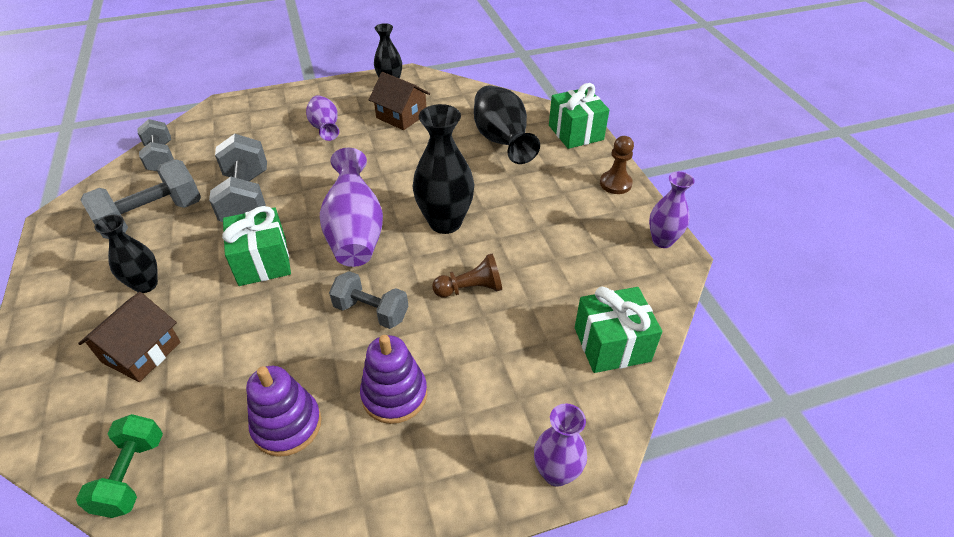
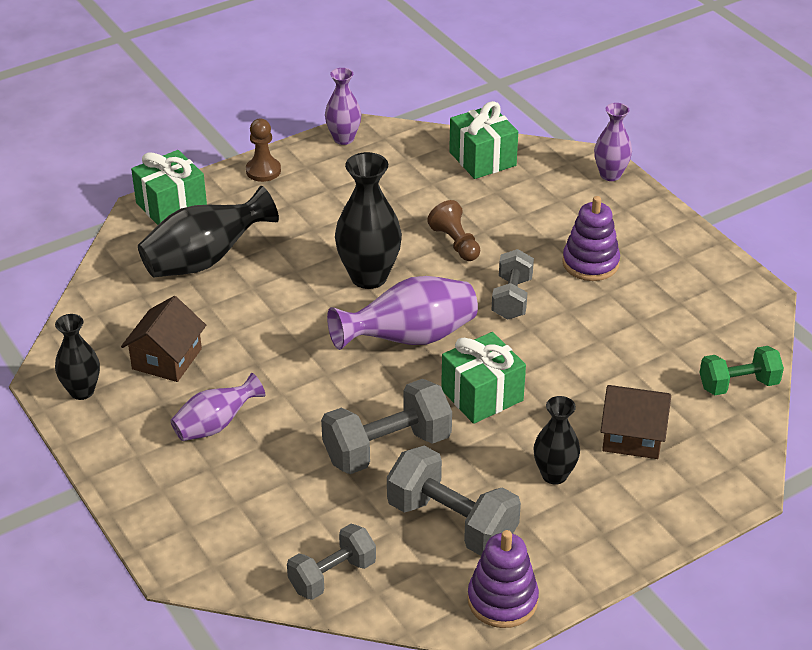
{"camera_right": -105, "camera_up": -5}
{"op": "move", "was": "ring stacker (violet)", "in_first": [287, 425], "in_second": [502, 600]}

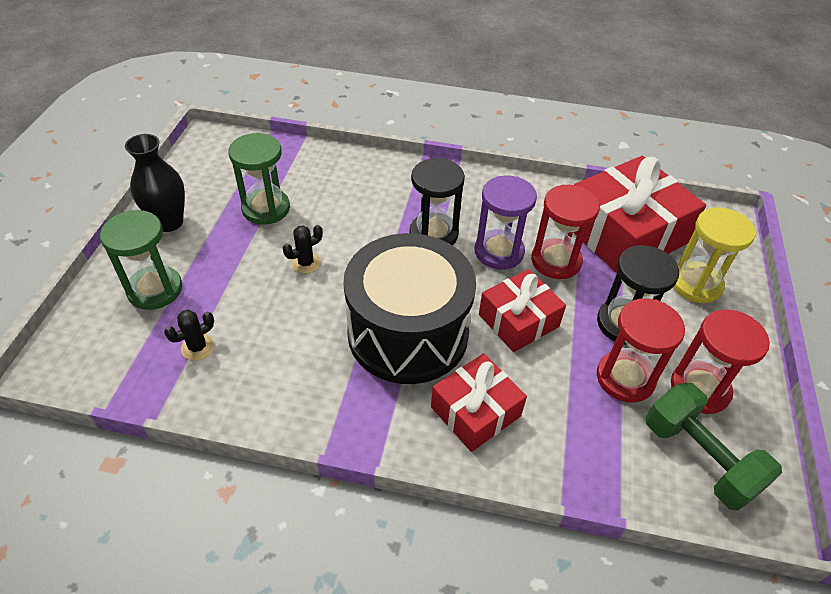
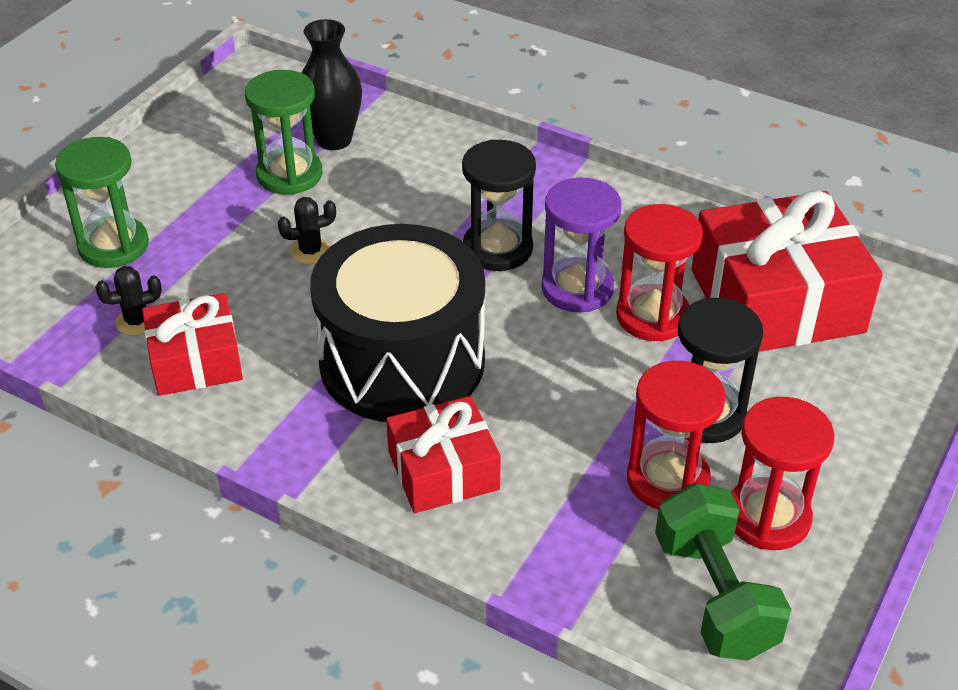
{"camera_right": 20, "camera_up": -5}
{"op": "move", "was": "tall vase (ebony)", "in_first": [169, 222], "in_second": [334, 139]}
{"op": "delete", "was": "sand timer (bright yellow)", "in_first": [695, 284]}
{"op": "move", "was": "present (crimson)", "in_first": [518, 320], "in_second": [195, 361]}

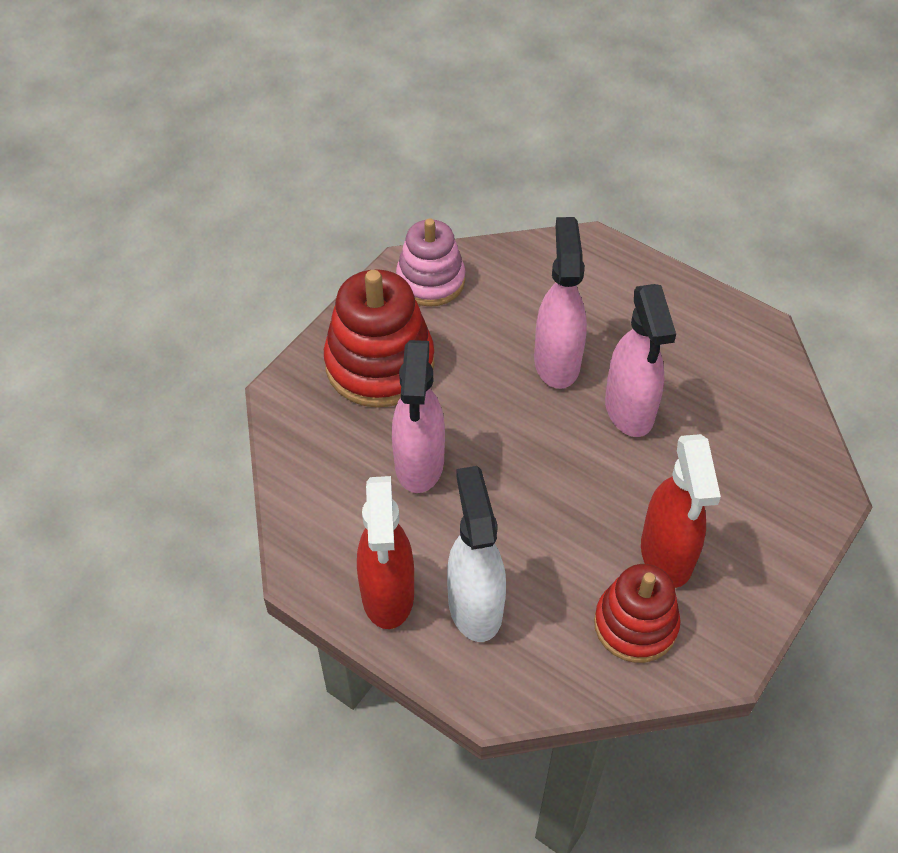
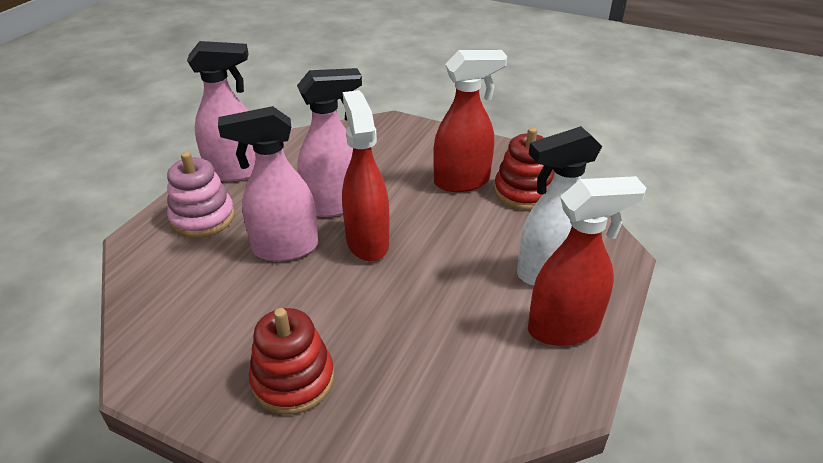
{"camera_right": -100, "camera_up": -15}
{"op": "move", "was": "ring stacker (rose-pink)", "in_first": [430, 281], "in_second": [203, 218]}
{"op": "resize", "was": "ring stacker (crimson)", "in_first": [380, 364], "in_second": [293, 380], "ratio": 0.66}
{"op": "move", "was": "spray cleaner (rose-pink)", "in_first": [419, 464], "in_second": [236, 172]}
{"op": "insert", "now": "spray cleaner (crimson)", "in_second": [367, 242]}

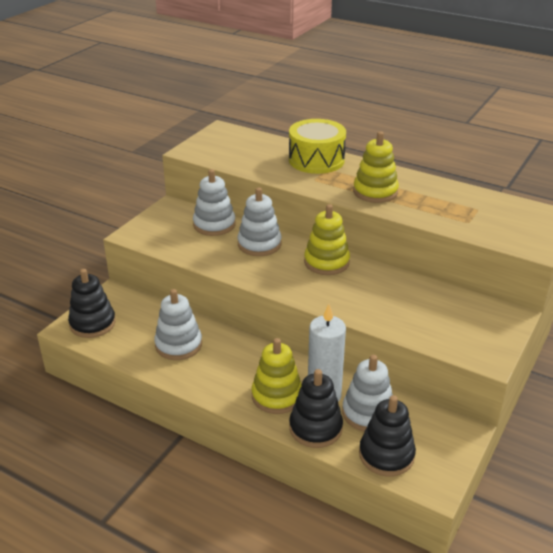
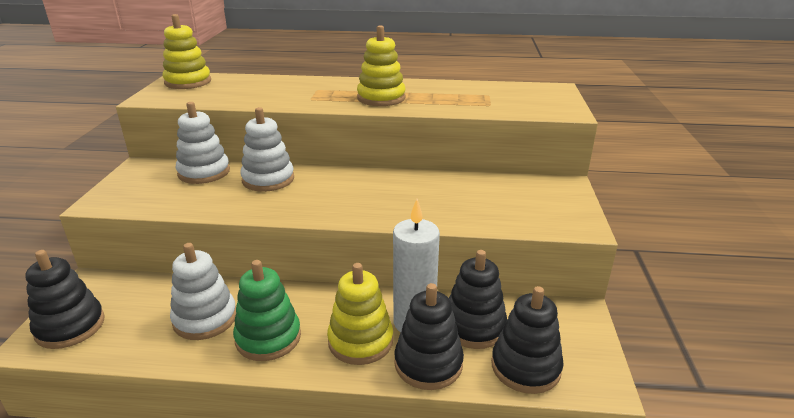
{"camera_right": -25, "camera_up": -5}
{"op": "delete", "was": "drum (bright yellow)", "in_first": [316, 160]}
{"op": "move", "was": "ring stacker (bright yellow)", "in_first": [326, 262], "in_second": [188, 82]}
{"op": "recolor", "was": "ring stacker (pure white)", "now": "ring stacker (ebony)", "in_first": [368, 413], "in_second": [474, 326]}
{"op": "insert", "now": "ring stacker (leaf-green)", "in_second": [268, 337]}

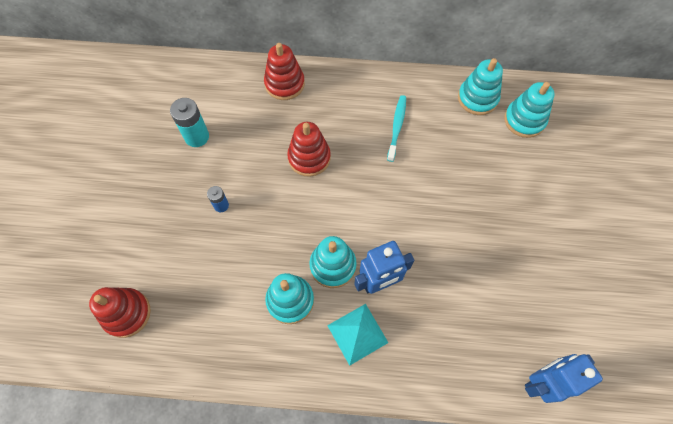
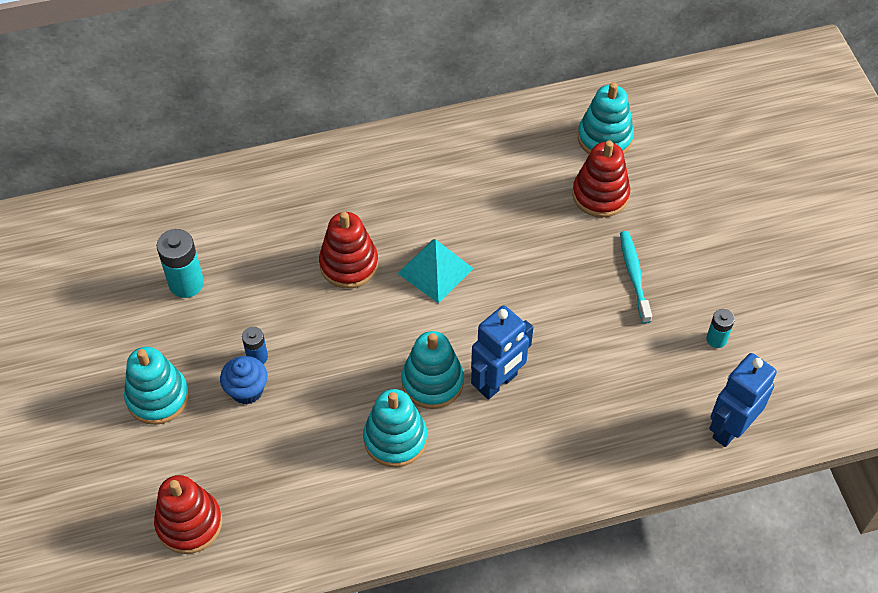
{"camera_right": -20, "camera_up": -10}
{"op": "move", "was": "ring stacker (crimson)", "in_first": [284, 84], "in_second": [600, 195]}
{"op": "move", "was": "ring stacker (turquoise)", "in_first": [477, 98], "in_second": [158, 397]}
{"op": "move", "was": "tooth brush (turquoise)", "in_first": [396, 127], "in_second": [634, 275]}
{"op": "move", "was": "solid pyramid (turquoise)", "in_first": [357, 334], "in_second": [435, 270]}
{"op": "insert", "now": "AA battery (turquoise)", "in_second": [716, 339]}
{"op": "insert", "now": "muffin (royal blue)", "in_second": [247, 390]}

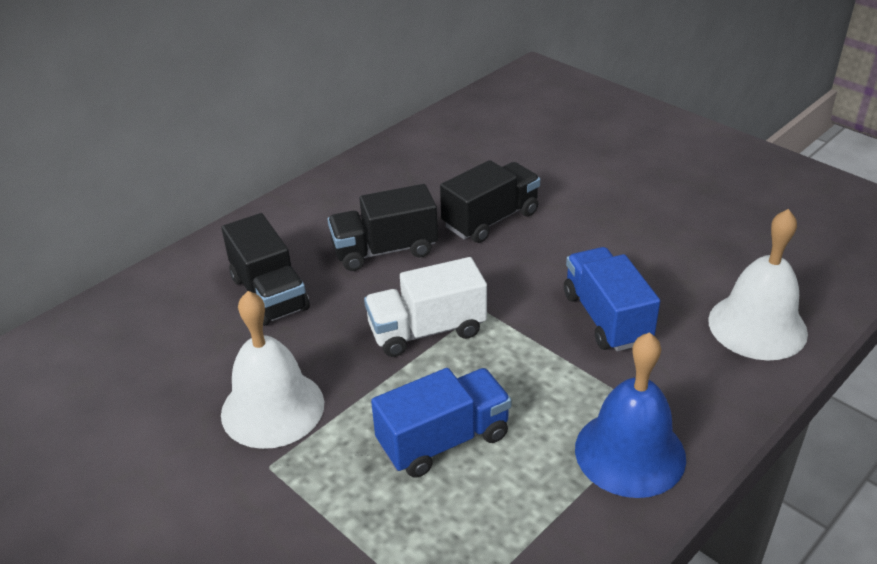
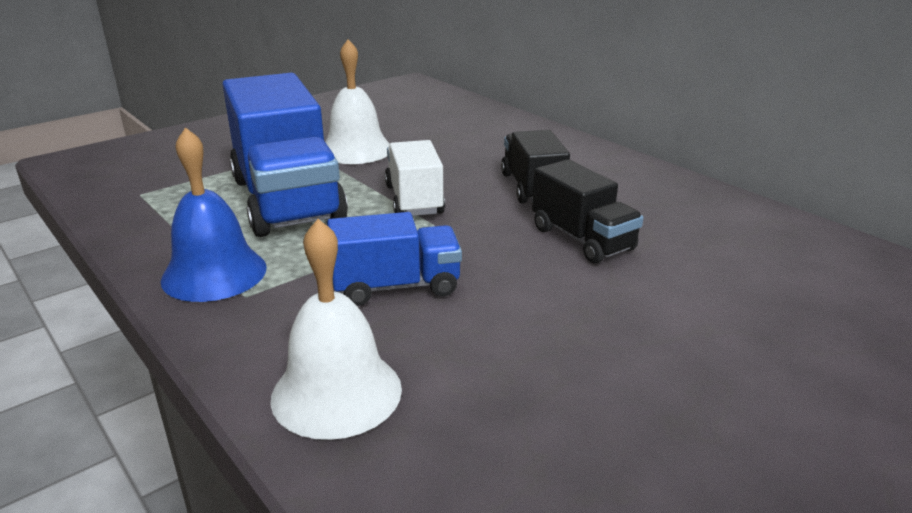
{"camera_right": 95, "camera_up": -10}
{"op": "delete", "was": "truck (ebony)", "in_first": [269, 293]}
{"op": "resize", "was": "truck (royal blue)", "in_first": [443, 440], "in_second": [287, 200], "ratio": 1.81}

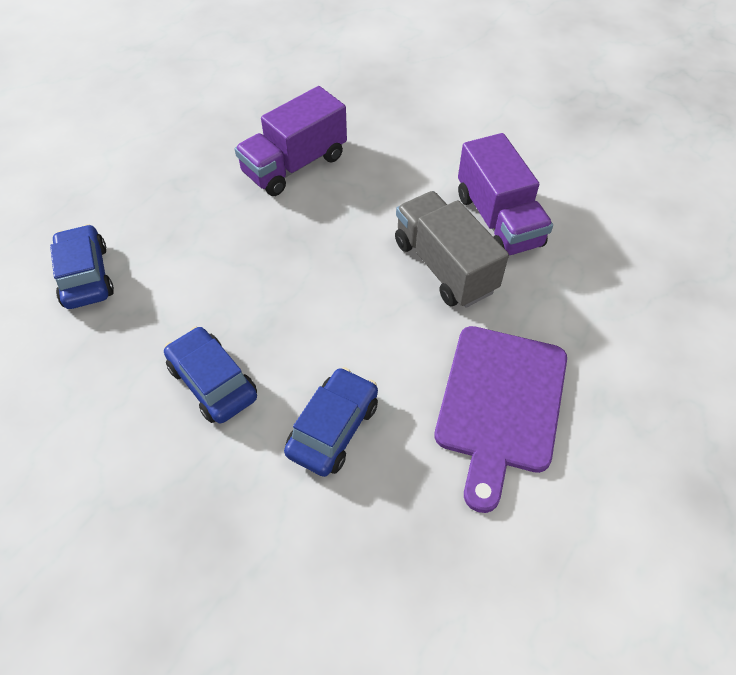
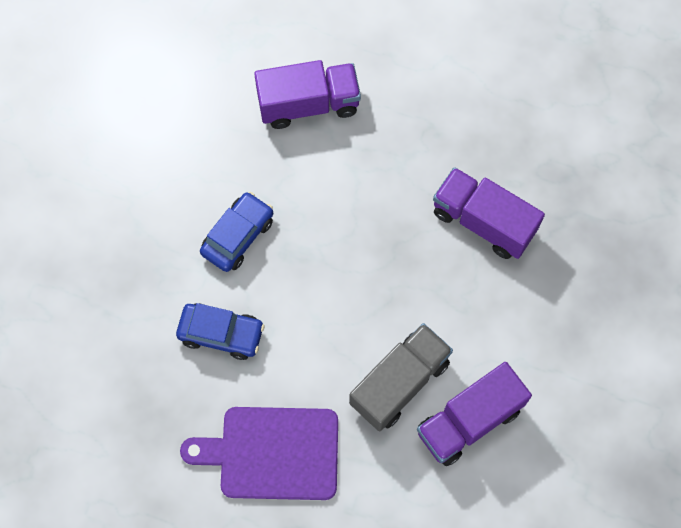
{"camera_right": 75, "camera_up": 15}
{"op": "replace", "was": "toy car (royal blue)", "now": "truck (violet)", "in_first": [85, 276], "in_second": [308, 104]}

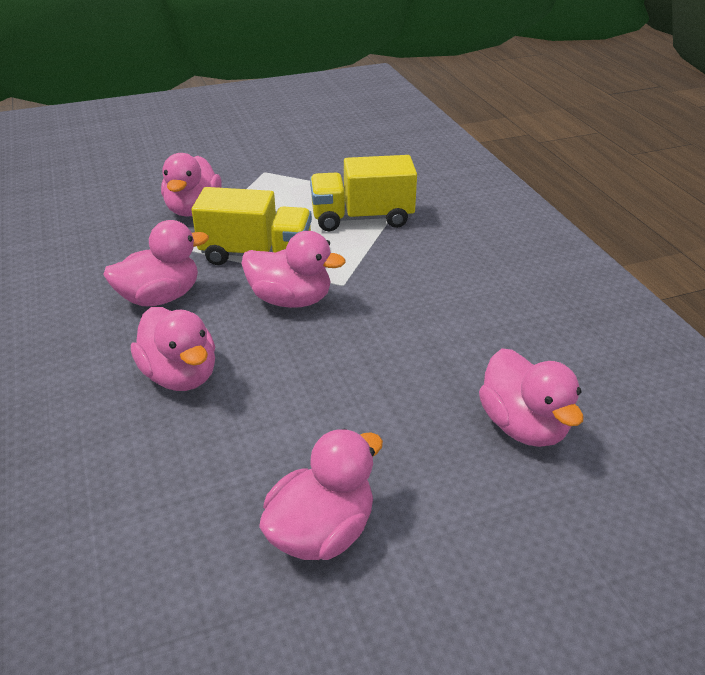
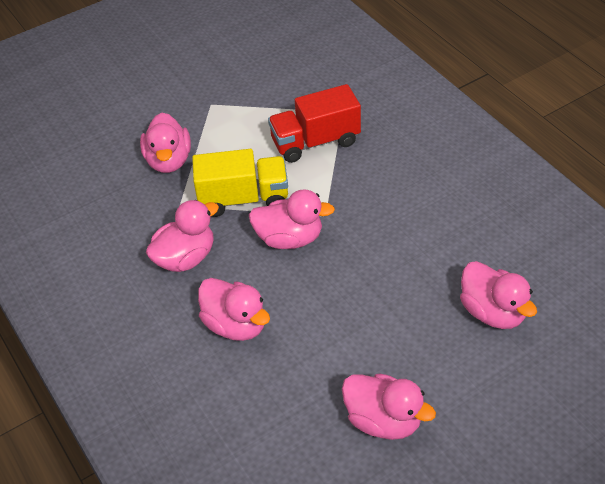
{"camera_right": -10, "camera_up": 10}
{"op": "recolor", "was": "truck (bright yellow)", "now": "truck (crimson)", "in_first": [362, 218], "in_second": [315, 142]}
{"op": "rotate", "was": "duck (rose-pink)", "in_first": [321, 532], "in_second": [383, 420], "clockwise": 90}

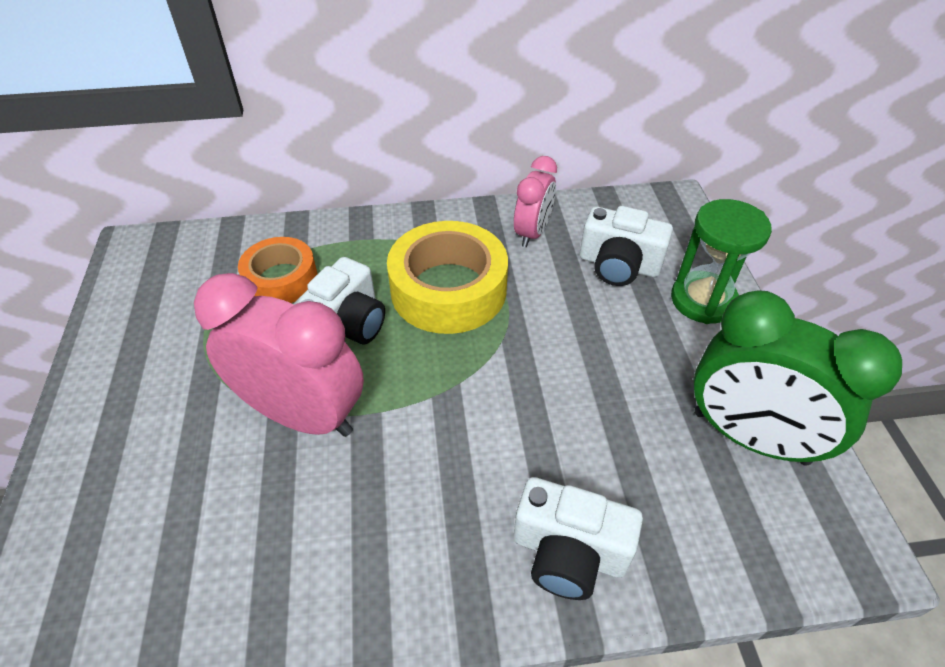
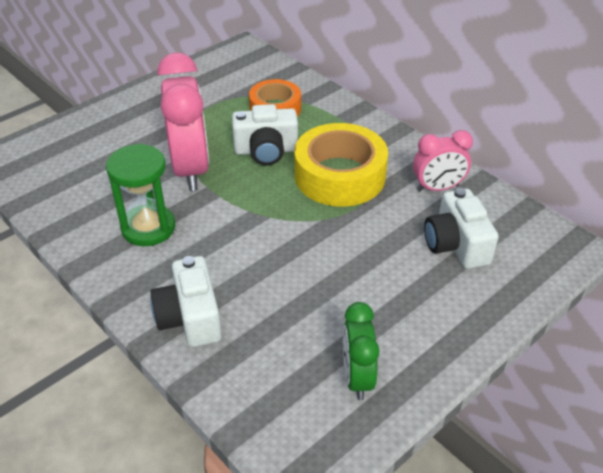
{"camera_right": 55, "camera_up": -5}
{"op": "move", "was": "sand timer (leaf-green)", "in_first": [703, 300], "in_second": [148, 228]}
{"op": "resize", "was": "alarm clock (leaf-green)", "in_first": [749, 437], "in_second": [357, 377], "ratio": 0.57}

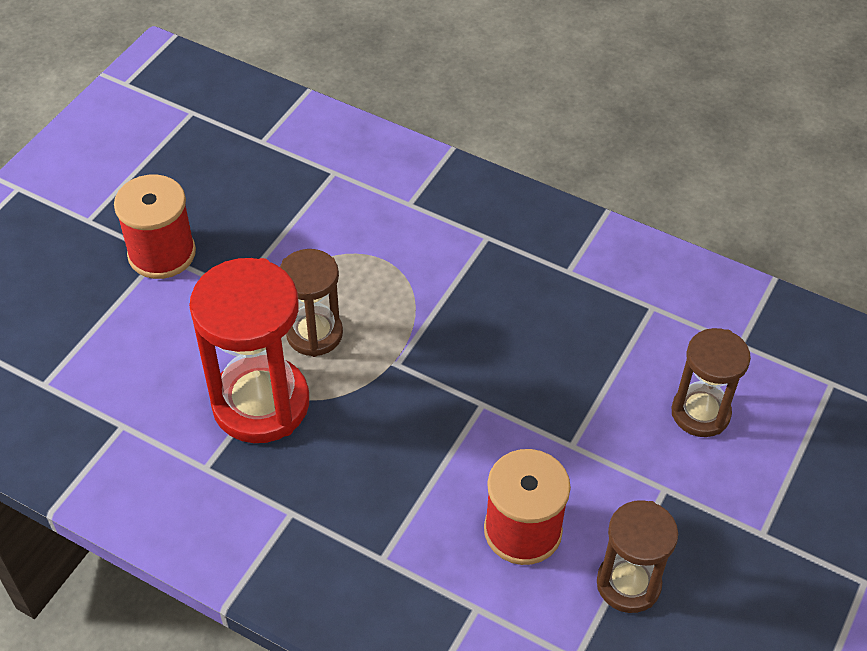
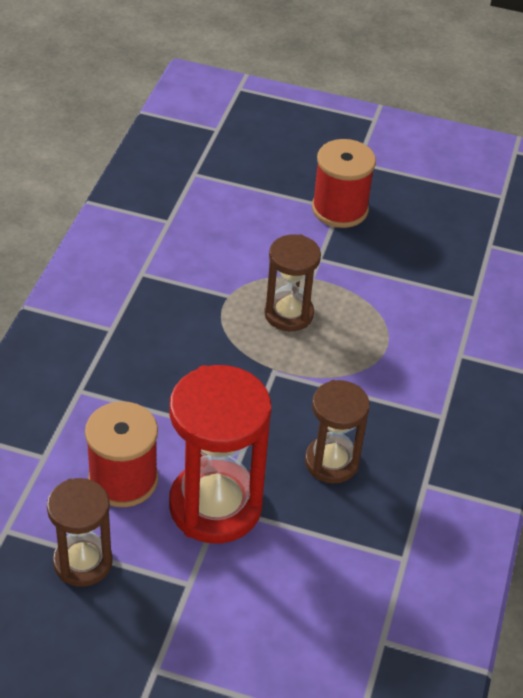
{"camera_right": 75, "camera_up": -5}
{"op": "move", "was": "sand timer (crimson)", "in_first": [261, 403], "in_second": [215, 506]}
{"op": "move", "was": "sand timer (russet)", "in_first": [700, 413], "in_second": [331, 462]}

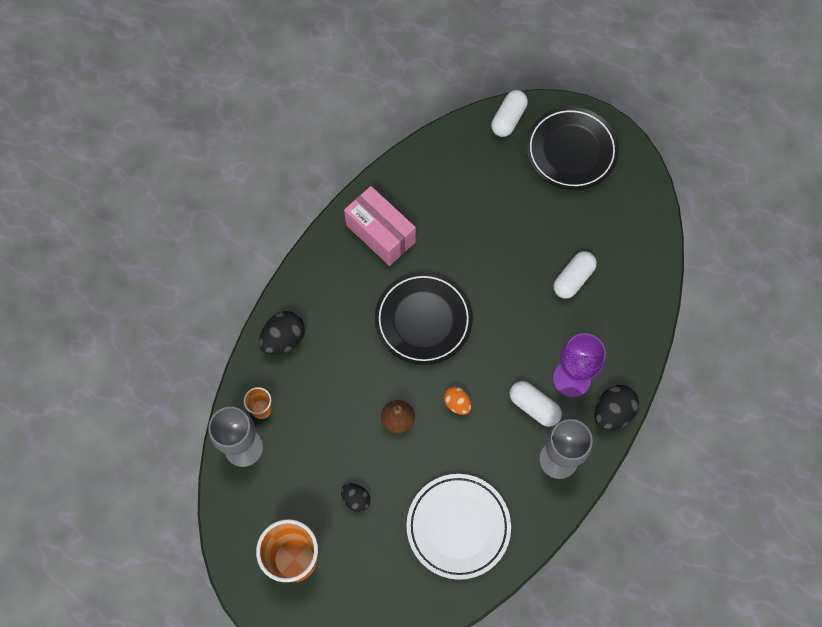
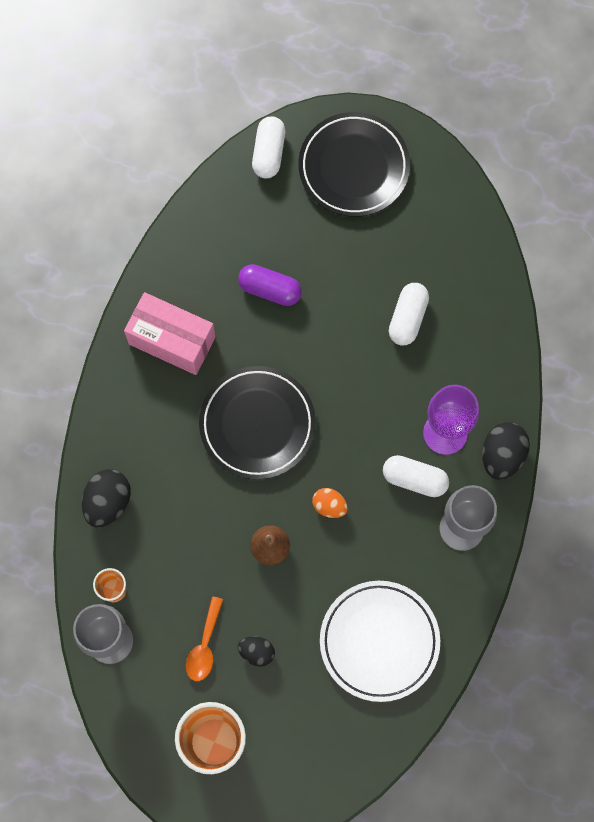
{"camera_right": -20, "camera_up": 5}
{"op": "insert", "now": "capsule (violet)", "in_second": [270, 289]}
{"op": "insert", "now": "teaspoon (bright orange)", "in_second": [204, 646]}

